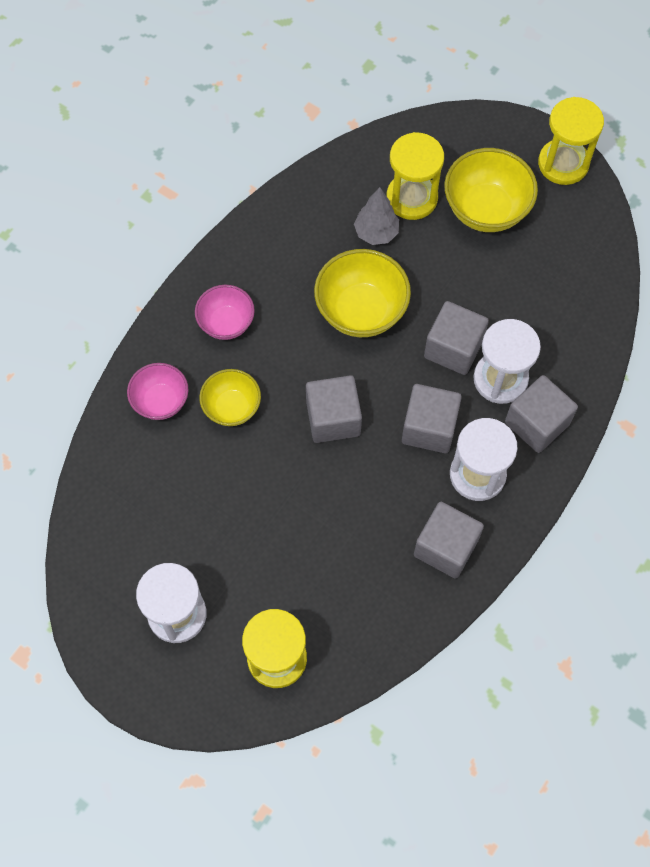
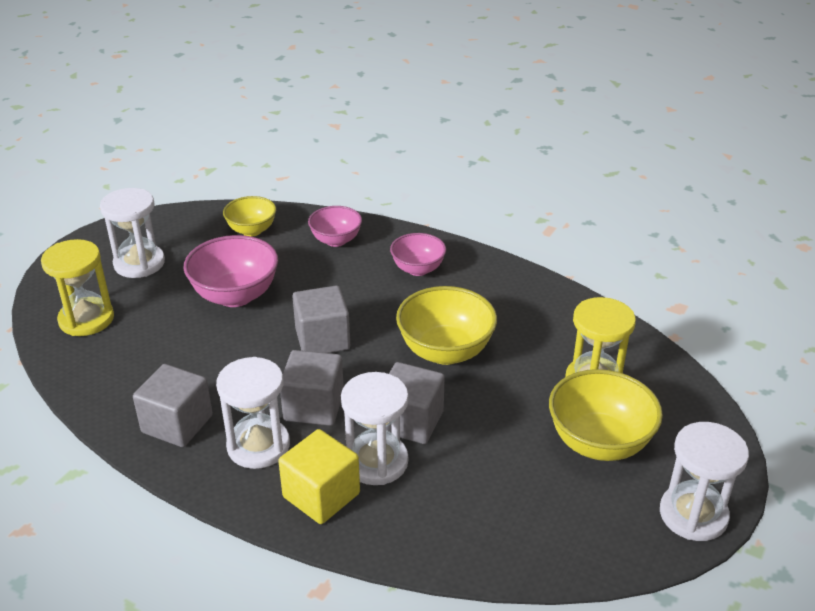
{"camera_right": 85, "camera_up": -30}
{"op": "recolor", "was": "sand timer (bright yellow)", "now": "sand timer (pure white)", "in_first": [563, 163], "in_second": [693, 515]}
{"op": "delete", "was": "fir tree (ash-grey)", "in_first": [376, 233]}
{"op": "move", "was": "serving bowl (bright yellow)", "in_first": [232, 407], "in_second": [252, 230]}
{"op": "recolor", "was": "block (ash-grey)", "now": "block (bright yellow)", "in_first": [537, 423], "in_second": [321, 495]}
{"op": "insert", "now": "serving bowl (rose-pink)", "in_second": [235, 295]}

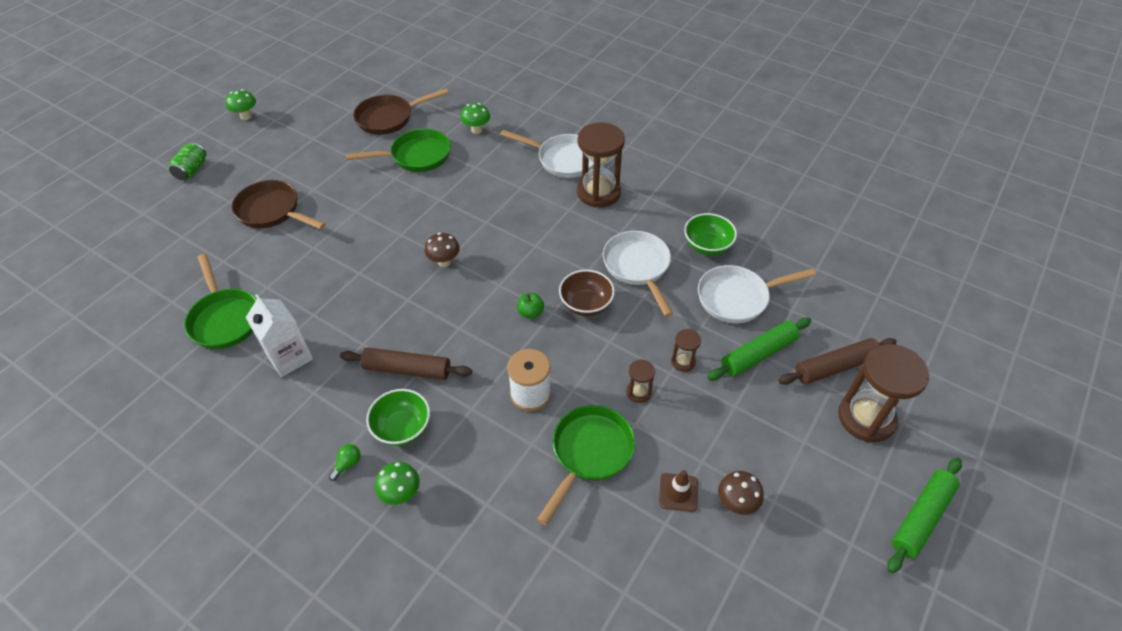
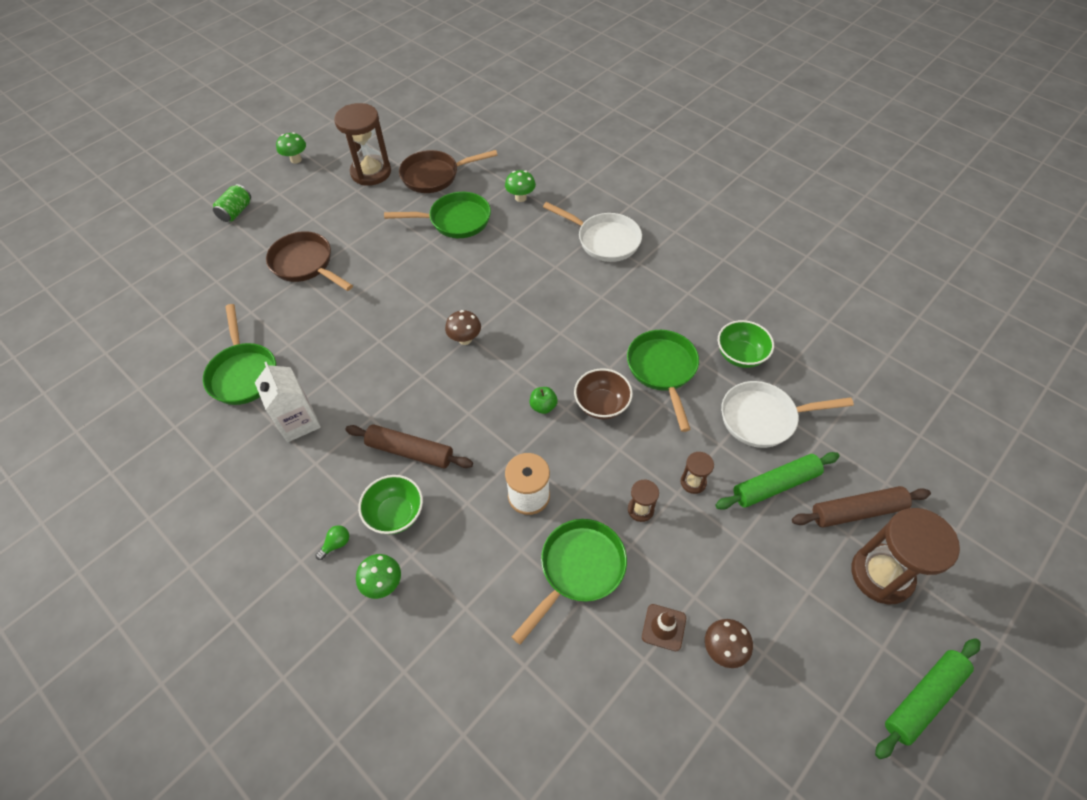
{"camera_right": 10, "camera_up": 5}
{"op": "move", "was": "sand timer (russet)", "in_first": [598, 192], "in_second": [371, 172]}
{"op": "recolor", "was": "pan (pure white)", "now": "pan (leaf-green)", "in_first": [638, 267], "in_second": [663, 370]}

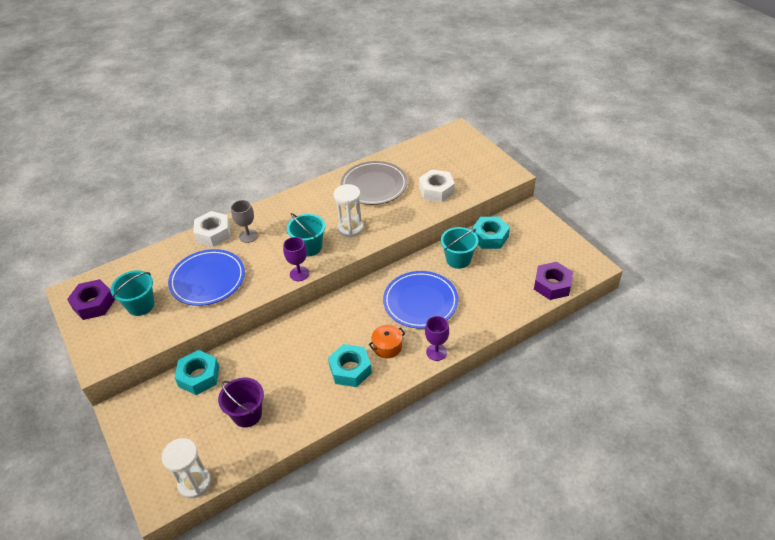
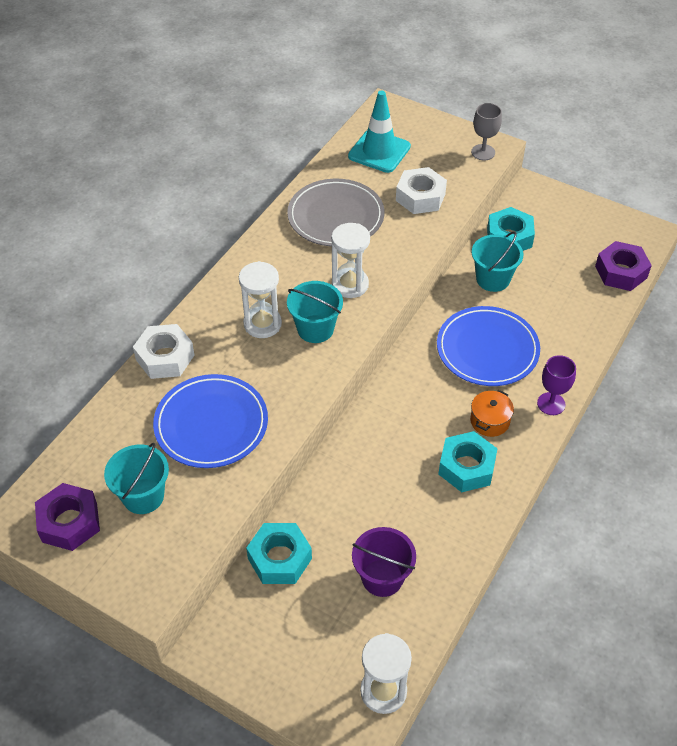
{"camera_right": -30, "camera_up": 5}
{"op": "move", "was": "goblet (ash-grey)", "in_first": [248, 236], "in_second": [483, 152]}
{"op": "delete", "was": "goblet (violet)", "in_first": [299, 274]}
{"op": "insert", "now": "traffic cone (turquoise)", "in_second": [379, 151]}
{"op": "insert", "now": "sand timer (pure white)", "in_second": [262, 324]}

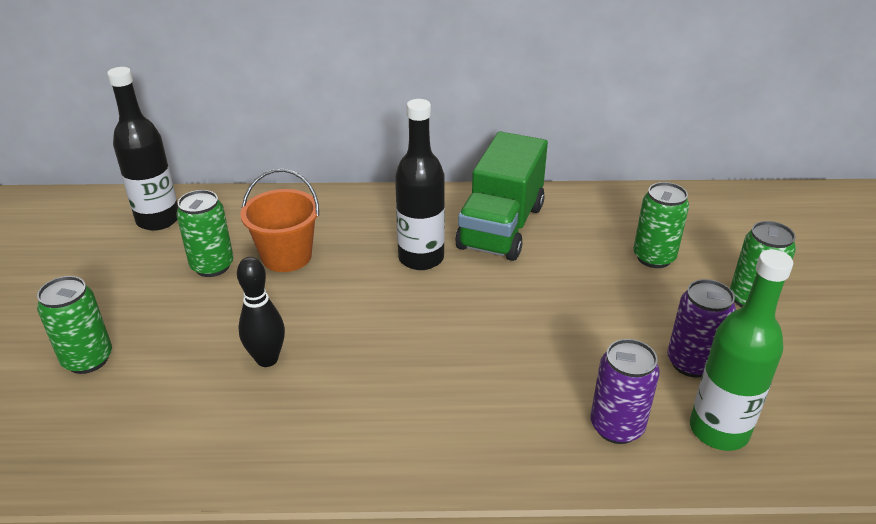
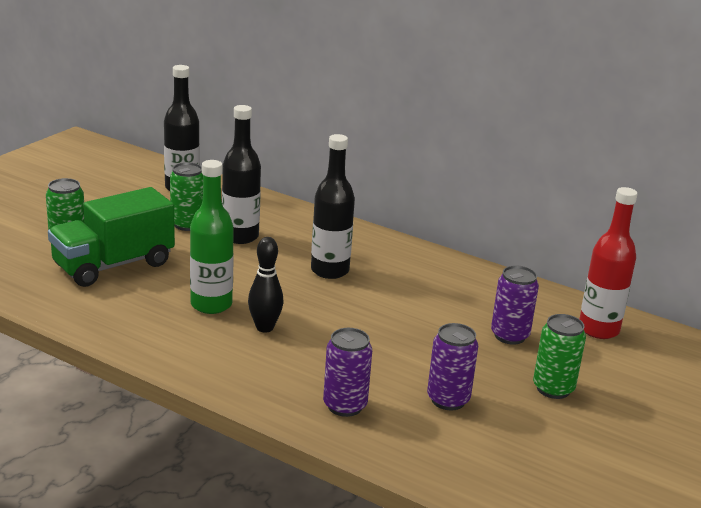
{"camera_right": 30, "camera_up": -10}
{"op": "move", "was": "truck (leaf-green)", "in_first": [501, 227], "in_second": [113, 265]}
{"op": "replace", "was": "bucket (bright orange)", "now": "drink bottle (ebony)", "in_first": [286, 256], "in_second": [240, 236]}
{"op": "recolor", "was": "can (leaf-green)", "now": "can (violet)", "in_first": [654, 257], "in_second": [509, 336]}
{"op": "move", "was": "drink bottle (leaf-green)", "in_first": [718, 430], "in_second": [211, 305]}
{"op": "move", "was": "tenpin (ebony)", "in_first": [267, 359], "in_second": [264, 328]}
{"op": "insert", "now": "drink bottle (crimson)", "in_second": [598, 329]}

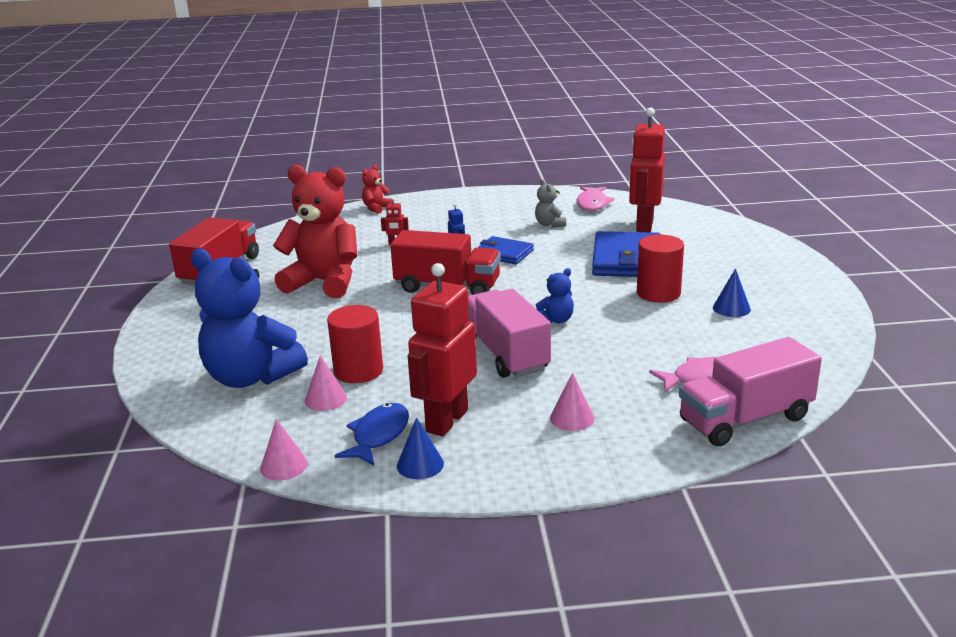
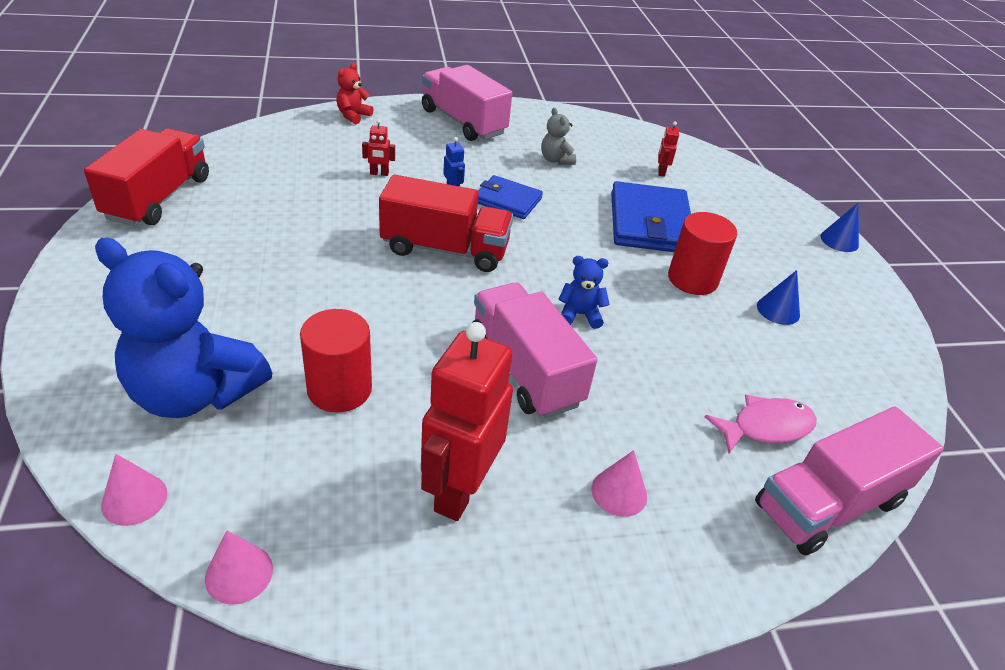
{"camera_right": -10, "camera_up": 15}
{"op": "resize", "was": "robot (crimson)", "in_first": [644, 225], "in_second": [661, 172], "ratio": 0.41}
{"op": "delete", "was": "stuffed bear (crimson)", "in_first": [324, 282]}
{"op": "delete", "was": "fish (rose-pink)", "in_first": [592, 204]}
{"op": "rotate", "was": "stuffed bear (royal blue)", "in_first": [556, 320], "in_second": [579, 315], "clockwise": -135}
{"op": "move", "was": "cone (rose-pink)", "in_first": [325, 399], "in_second": [134, 499]}
{"op": "delete", "was": "fish (royal blue)", "in_first": [378, 435]}
{"op": "move", "was": "cone (royal blue)", "in_first": [420, 464], "in_second": [839, 240]}
{"op": "insert", "now": "truck (rose-pink)", "in_second": [463, 122]}

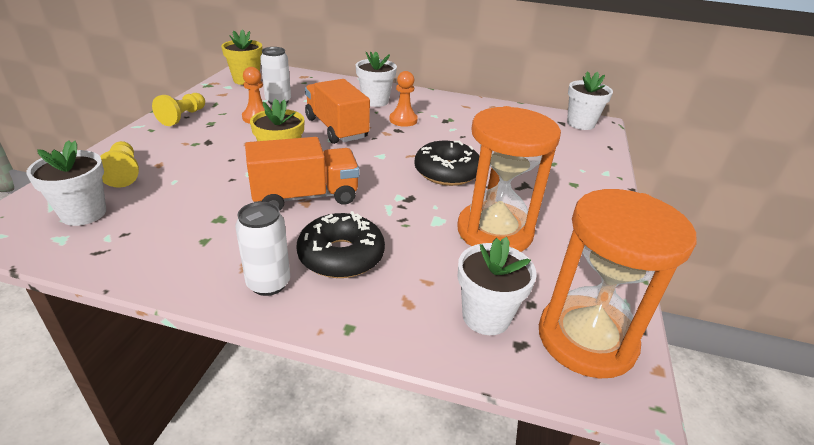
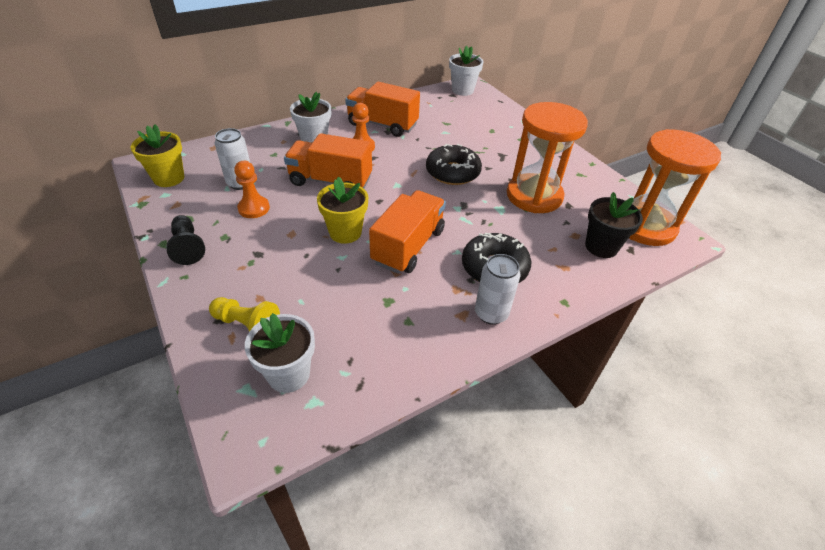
{"camera_right": -45, "camera_up": 10}
{"op": "recolor", "was": "chess pawn (bright yellow)", "now": "chess pawn (ebony)", "in_first": [183, 117], "in_second": [188, 247]}
{"op": "recolor", "was": "flower pot (pure white)", "now": "flower pot (ebony)", "in_first": [486, 316], "in_second": [601, 247]}
{"op": "insert", "now": "truck (bright orange)", "in_second": [382, 124]}

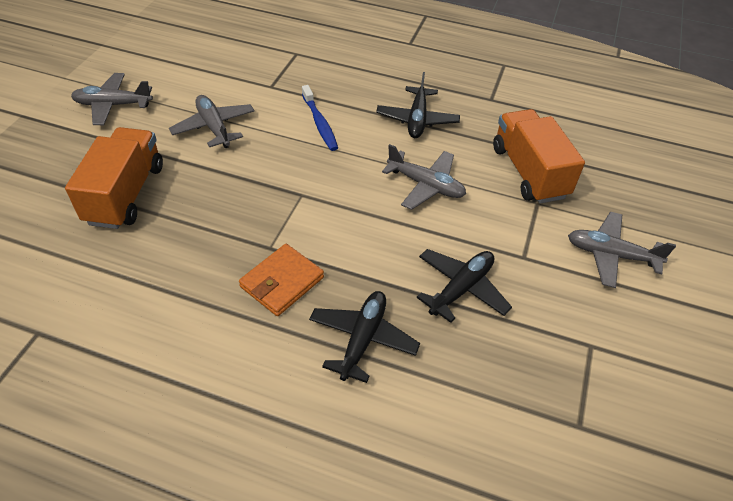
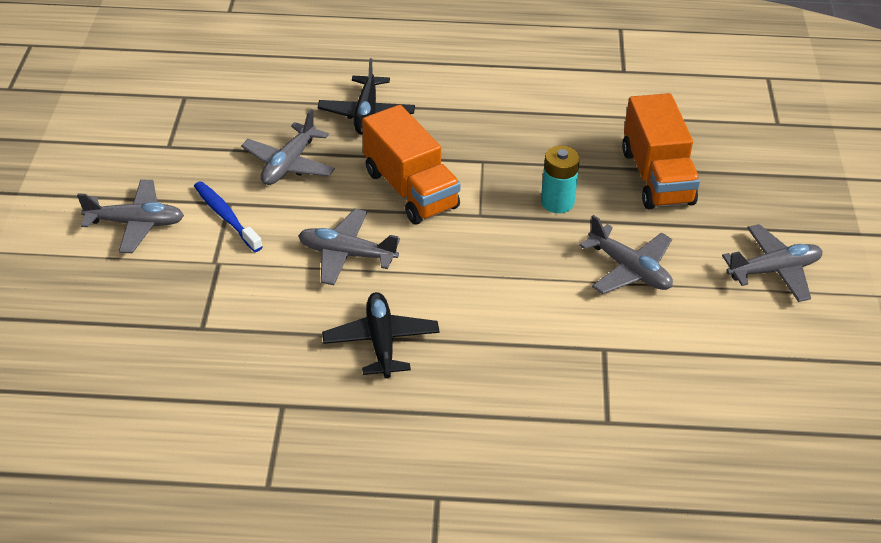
{"camera_right": 165, "camera_up": -5}
{"op": "move", "was": "tooth brush (royal blue)", "in_first": [319, 123], "in_second": [226, 217]}
{"op": "move", "was": "truck (bright orange)", "in_first": [529, 172], "in_second": [410, 189]}
{"op": "delete", "was": "wallet (bright orange)", "in_first": [282, 282]}
{"op": "recolor", "was": "toy plane (ebony)", "now": "toy plane (ash-grey)", "in_first": [461, 289], "in_second": [289, 164]}
{"op": "insert", "now": "AA battery (turquoise)", "in_second": [557, 202]}

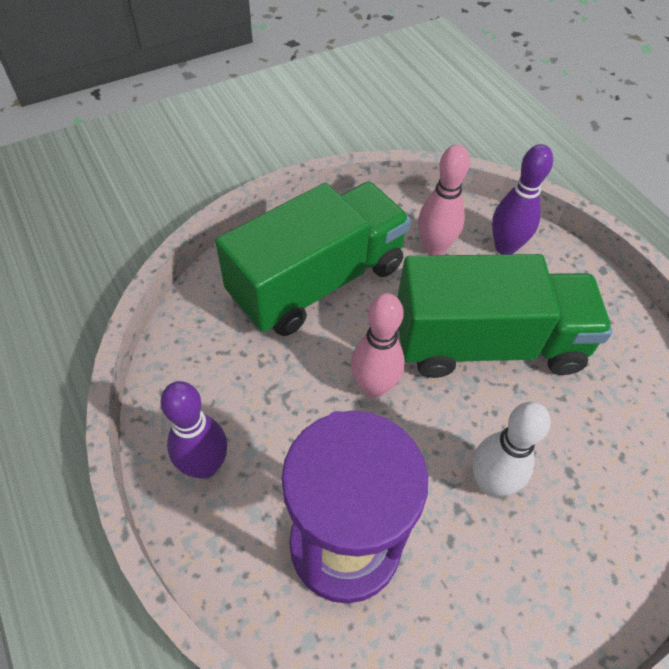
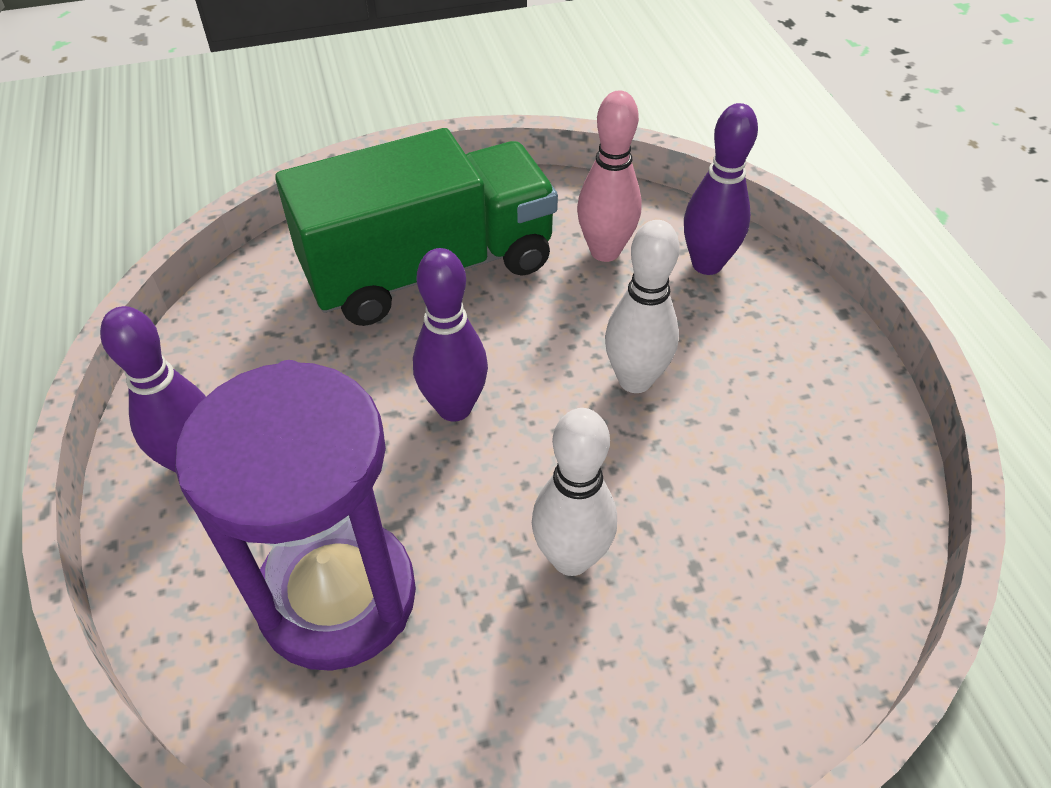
{"camera_right": 15, "camera_up": -5}
{"op": "replace", "was": "truck (leaf-green)", "now": "tenpin (pure white)", "in_first": [487, 343], "in_second": [635, 380]}
{"op": "recolor", "was": "tenpin (rose-pink)", "now": "tenpin (violet)", "in_first": [373, 387], "in_second": [454, 407]}

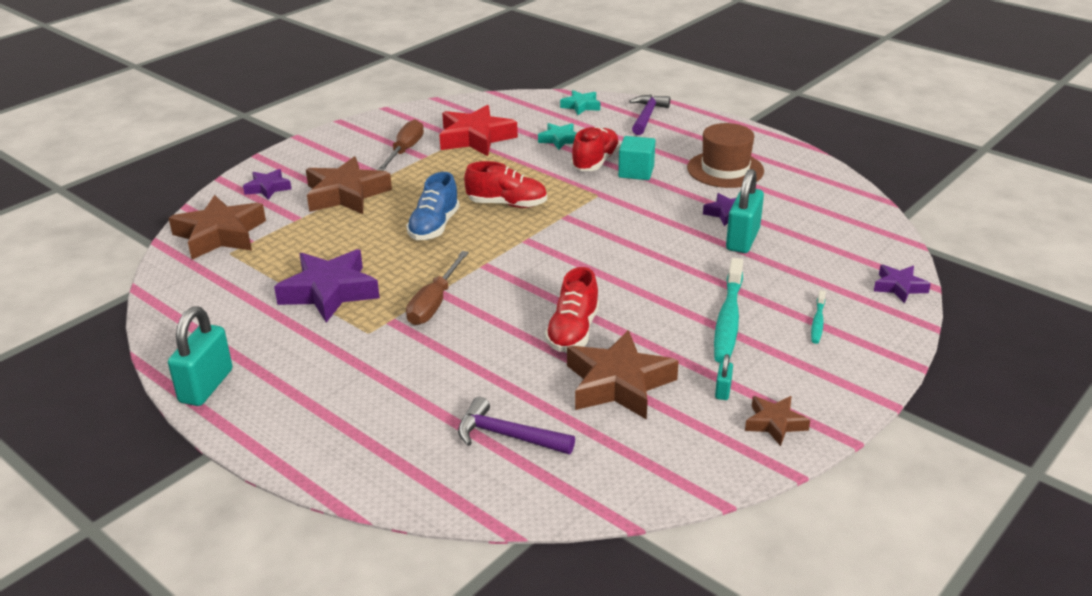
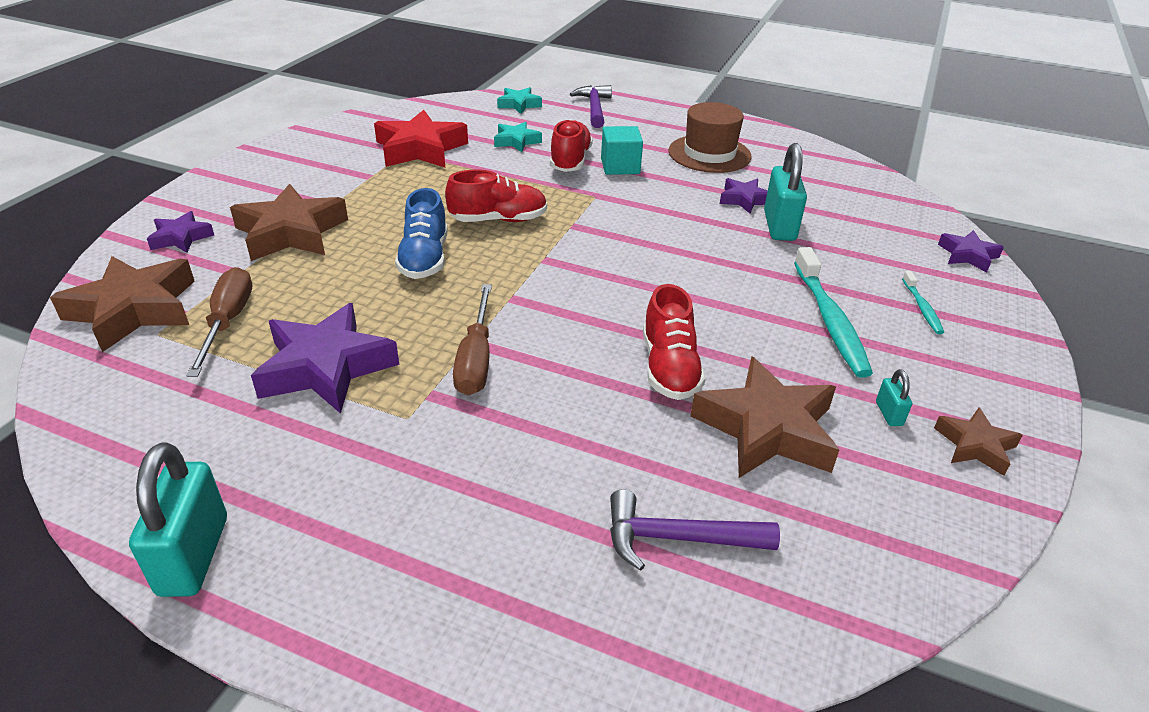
{"camera_right": -20, "camera_up": 5}
{"op": "move", "was": "screwdriver (russet)", "in_first": [405, 151], "in_second": [228, 322]}

